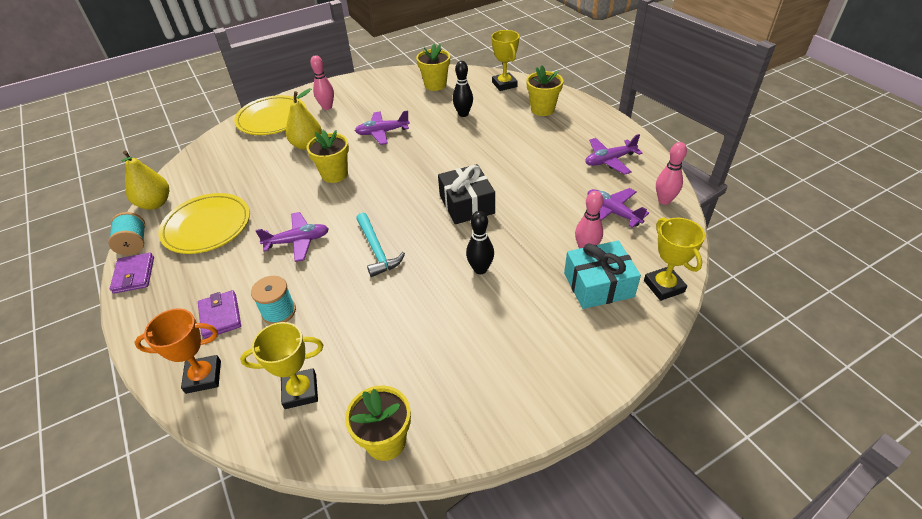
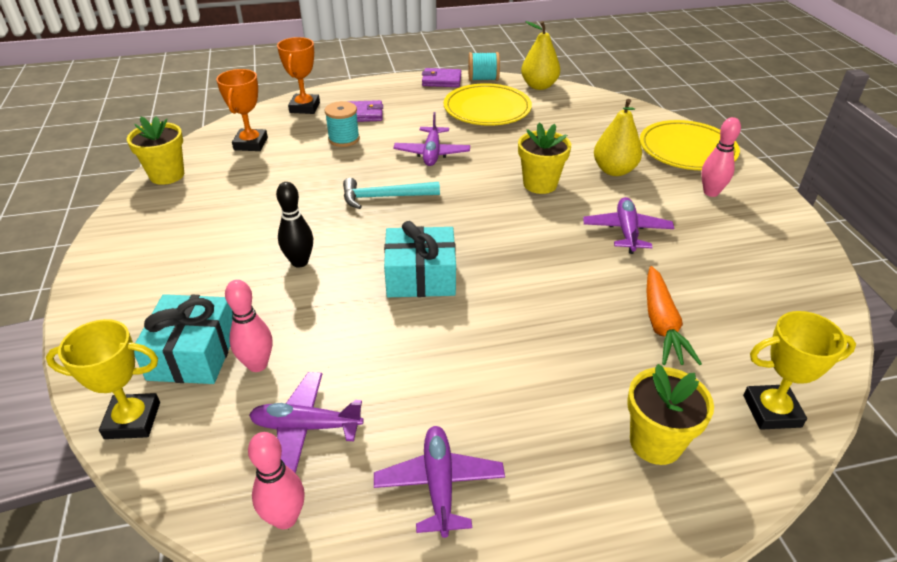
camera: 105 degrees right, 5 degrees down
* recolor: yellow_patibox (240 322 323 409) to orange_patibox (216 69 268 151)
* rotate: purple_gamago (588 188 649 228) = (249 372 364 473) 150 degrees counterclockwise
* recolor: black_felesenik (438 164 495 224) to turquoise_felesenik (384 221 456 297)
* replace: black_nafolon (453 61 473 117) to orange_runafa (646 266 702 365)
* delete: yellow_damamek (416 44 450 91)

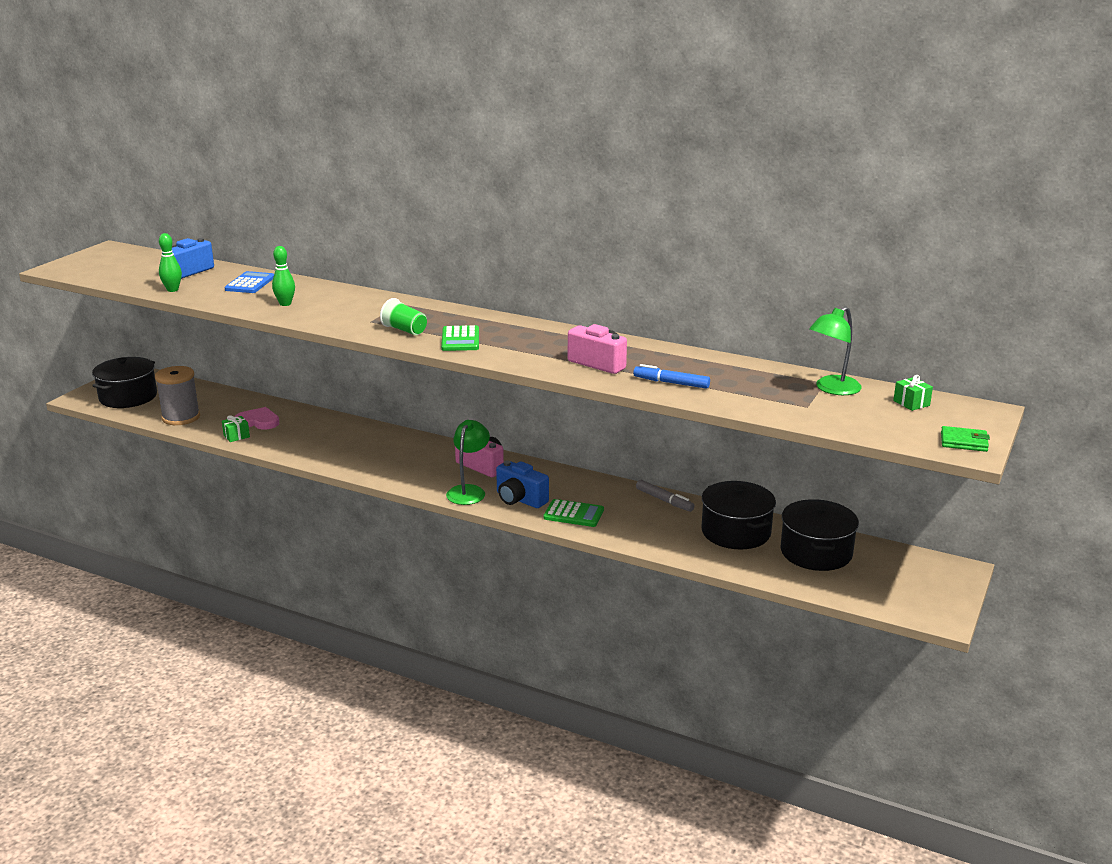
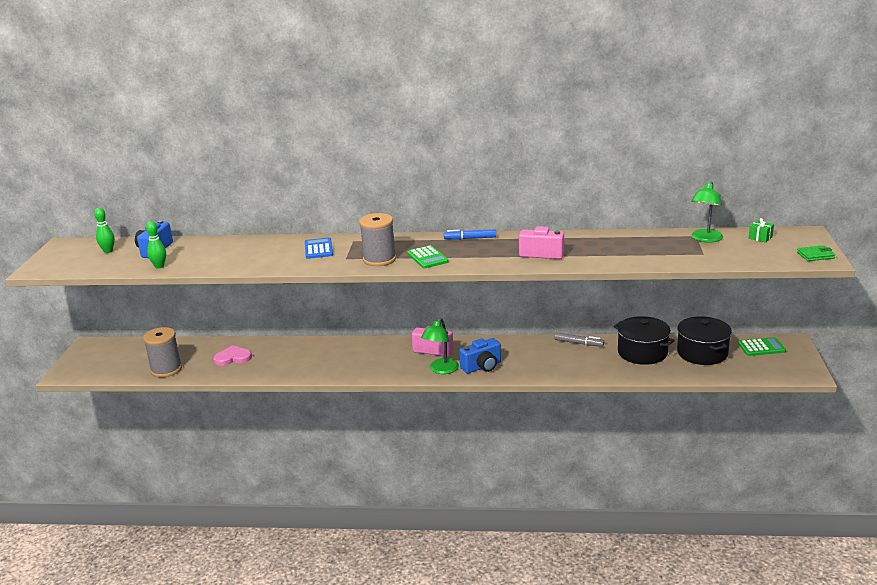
camera: 20 degrees left, 0 degrees up
* move: green_nafolon (272 246 295 306) to (94 208 115 253)
* move: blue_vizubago (225 271 274 293) to (304 237 333 259)
* replace: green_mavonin (380 298 427 335) to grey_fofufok (359 213 396 266)
* rotate: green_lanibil (446 420 490 505) = (421 318 459 374) 150 degrees counterclockwise
* move: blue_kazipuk (633 364 710 389) to (444 229 496 240)
* rotate: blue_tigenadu (496 461 549 508) = (459 338 501 373) 45 degrees counterclockwise
* move: green_vizubago (543 499 604 527) to (738 337 786 356)
* delete: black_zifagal (92 357 157 408)
* delete: green_felesenik (222 415 250 442)

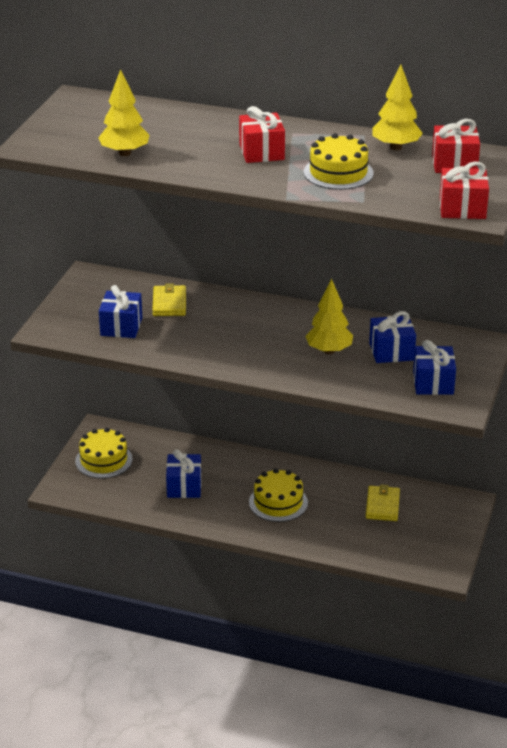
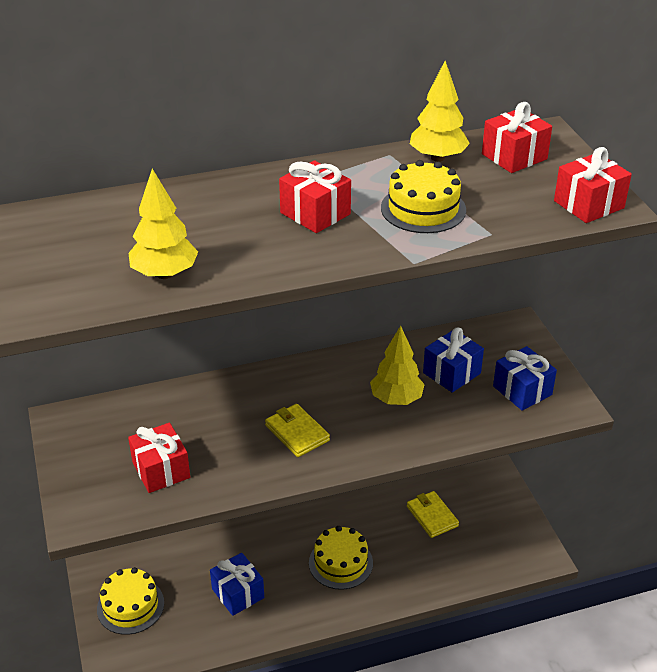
camera: 35 degrees left, 5 degrees up
* recolor: blue_felesenik (99 285 142 338) to red_felesenik (128 423 190 493)
* move: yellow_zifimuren (152 284 186 316) to (265 404 330 457)

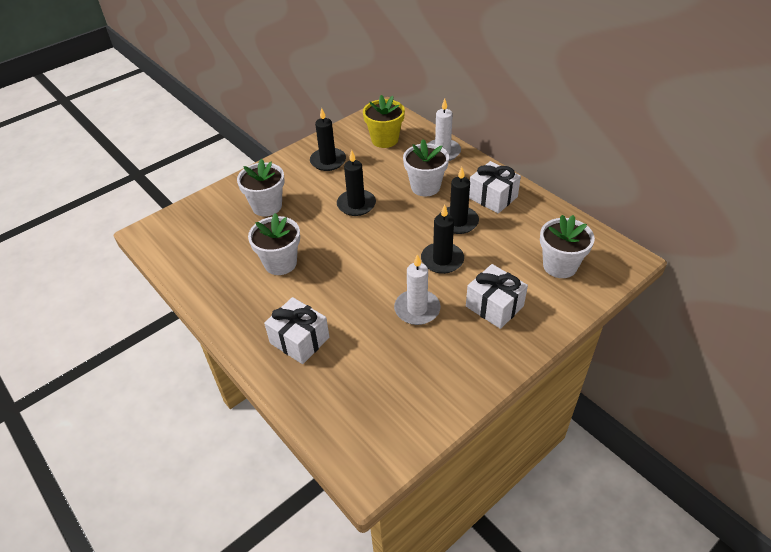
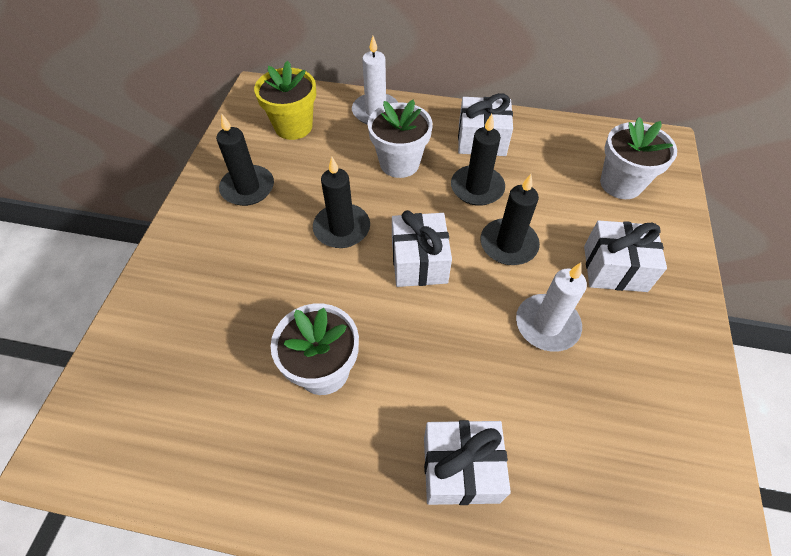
camera: 40 degrees left, 10 degrees up
* insert: white_felesenik (392 210 452 287)
* delete: white_damamek (237 159 285 217)

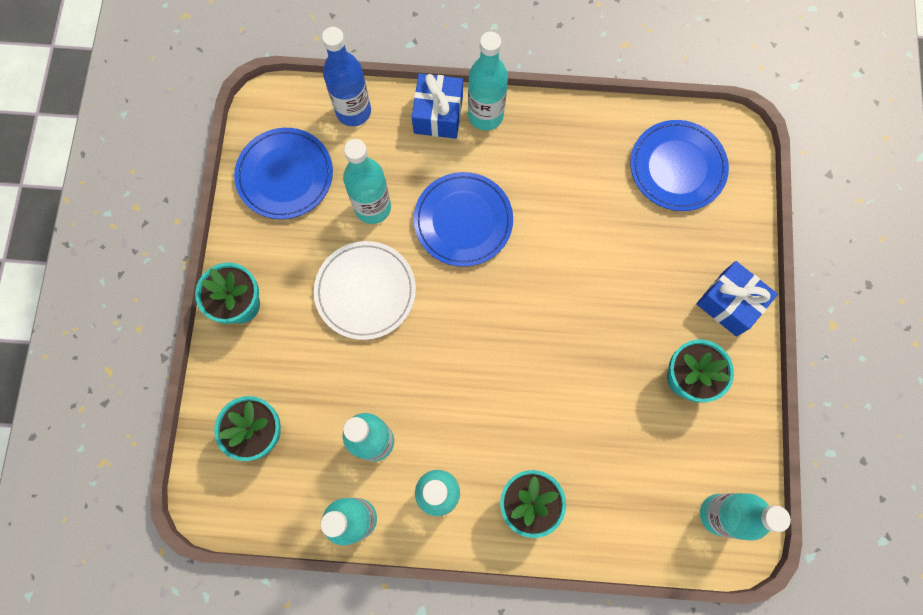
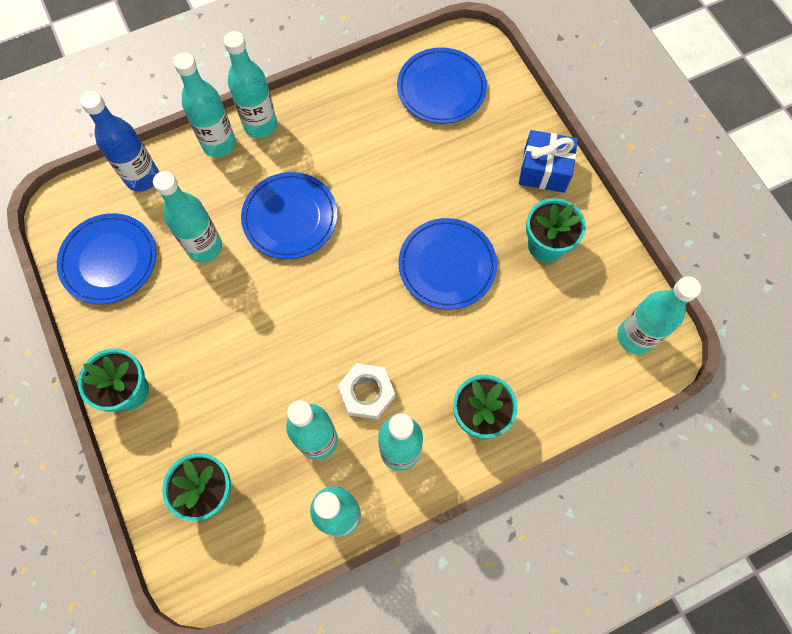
camera: 30 degrees left, 5 degrees down
* replace: blue_felesenik (412 73 463 139) to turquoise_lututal (173 52 236 157)
* insert: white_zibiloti (338 363 395 420)
* insert: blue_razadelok (398 218 497 310)
* delete: white_razadelok (314 241 416 340)

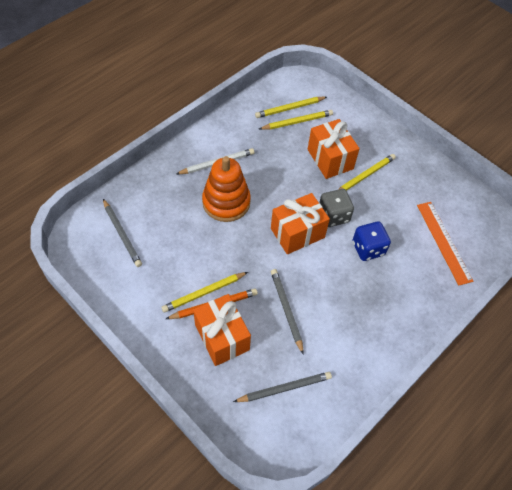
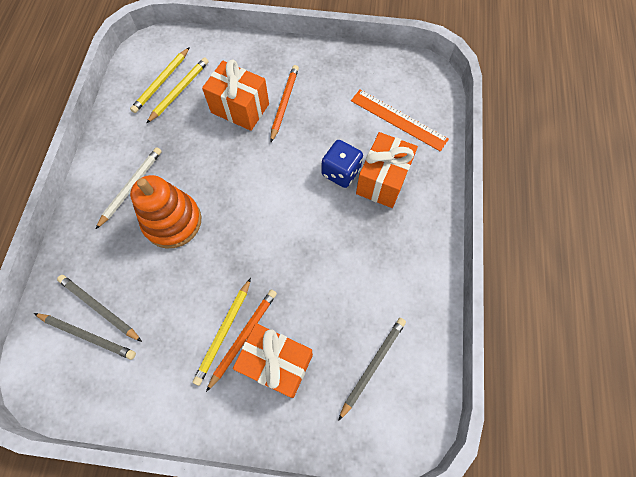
camera: 35 degrees left, 10 degrees up
* move: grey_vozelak (271 269 304 355) to (57 275 142 342)
* recolor: yellow_vozelak (338 154 396 191) to orange_vozelak (270 65 299 142)
* move: orange_felesenik (271 193 330 254) to (356 132 418 208)
* delete: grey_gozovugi (319 189 354 227)

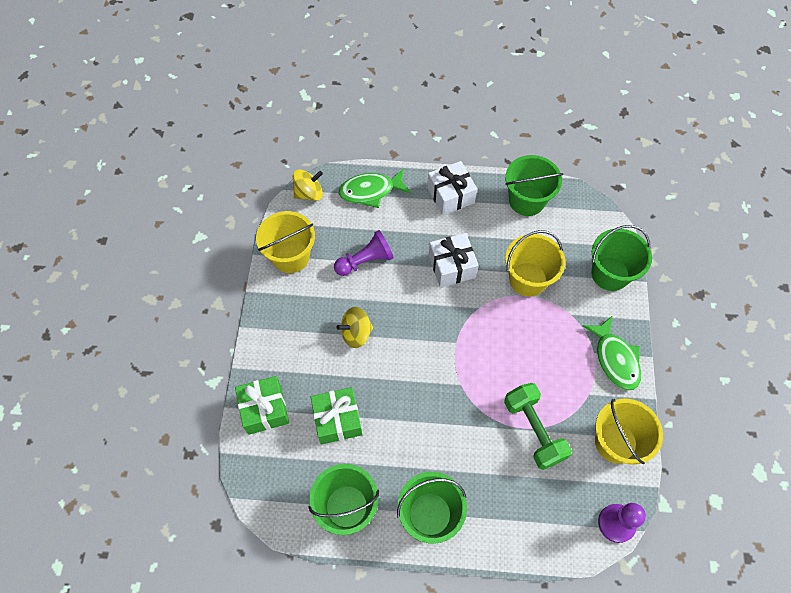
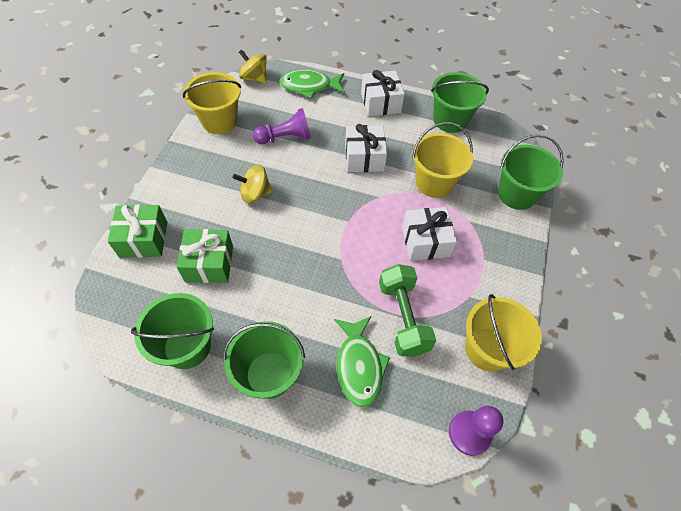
camera: 10 degrees right, 5 degrees down
* rotate: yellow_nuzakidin (293 169 323 201) = (239 50 267 83) 135 degrees counterclockwise
* move: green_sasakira (583 315 641 391) to (334 316 390 407)
* insert: white_felesenik (402 207 457 261)

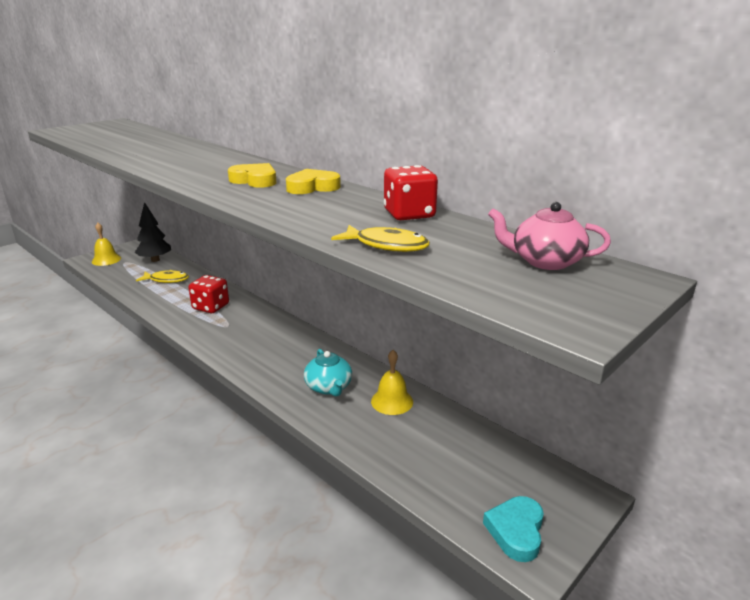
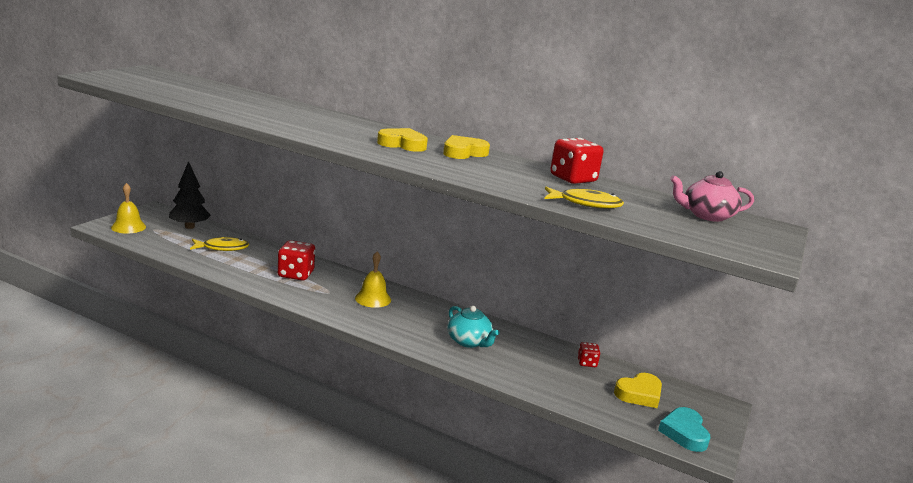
camera: 20 degrees left, 5 degrees down
* move: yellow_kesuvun (371 350 413 415) to (355 252 391 308)
* insert: red_gozovugi (577 342 600 367)
* insert: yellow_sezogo (614 373 662 408)

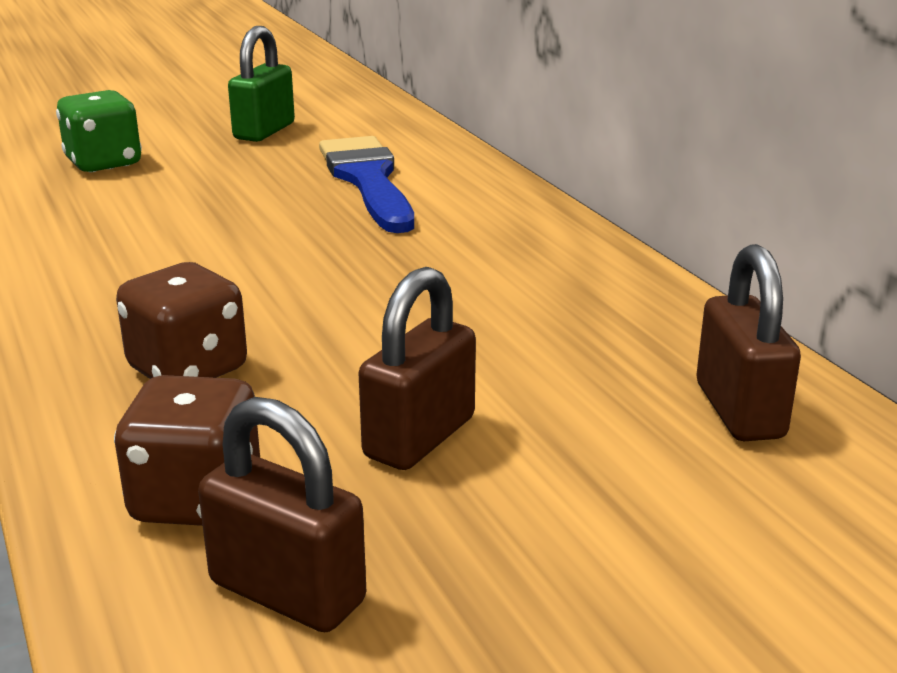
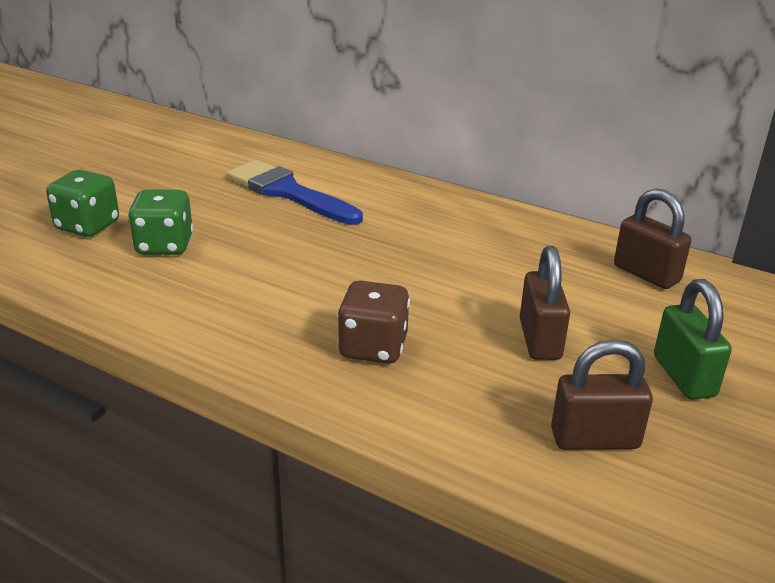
camera: 35 degrees left, 5 degrees up
* insert: green_gozovugi (128 189 193 255)
* move: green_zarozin (228 26 295 142) to (654 279 732 400)
* delete: brown_gozovugi (114 375 260 526)

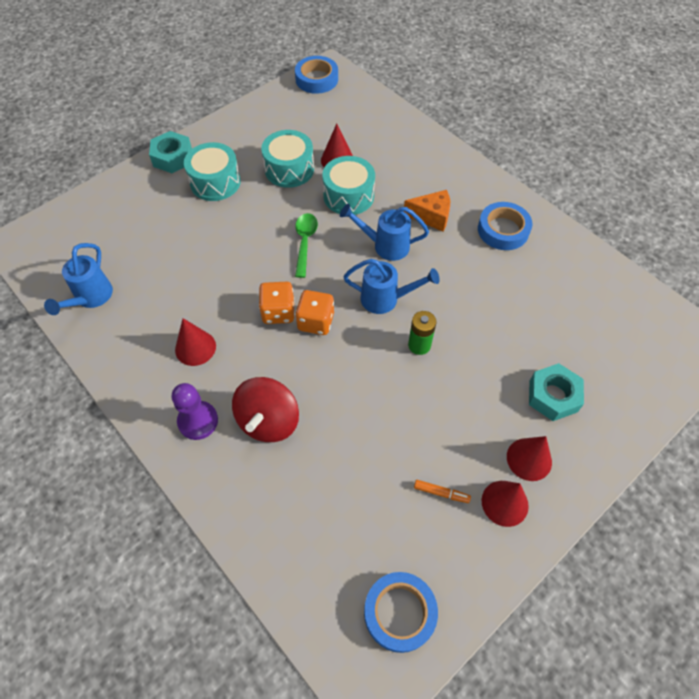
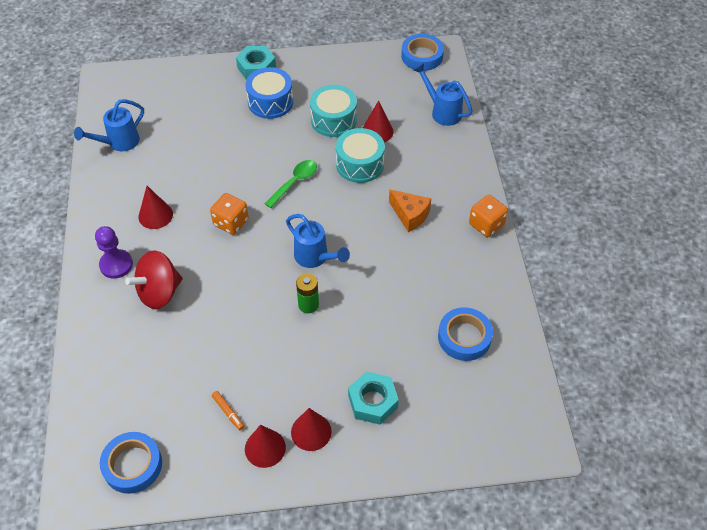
camera: 35 degrees right, 5 degrees down
* recolor: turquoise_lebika (184 142 241 201) to blue_lebika (246 67 293 119)
* move: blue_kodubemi (340 204 429 261) to (414 63 473 126)
* move: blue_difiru (478 202 532 250) to (438 307 493 361)
* move: orange_gozovugi (295 290 334 335) to (469 195 508 237)

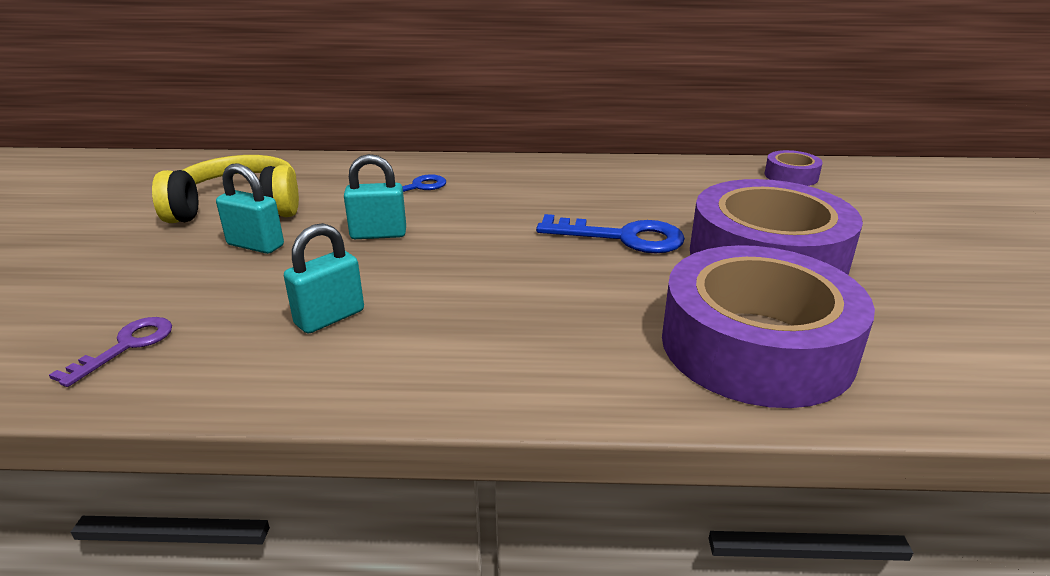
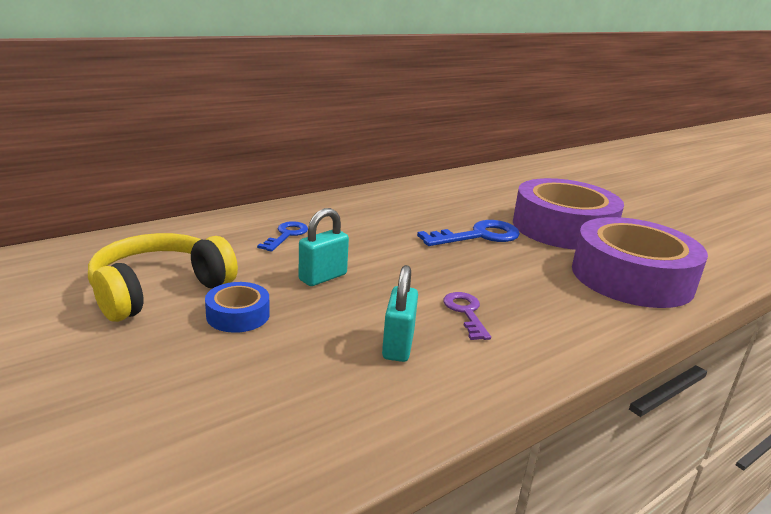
camera: 40 degrees left, 5 degrees down
* replace: turquoise_zarozin (216 163 284 254) to blue_difiru (205 282 270 333)
* move: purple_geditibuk (49 317 172 387) to (443 292 491 340)
* delete: purple_difiru (764 150 823 186)

